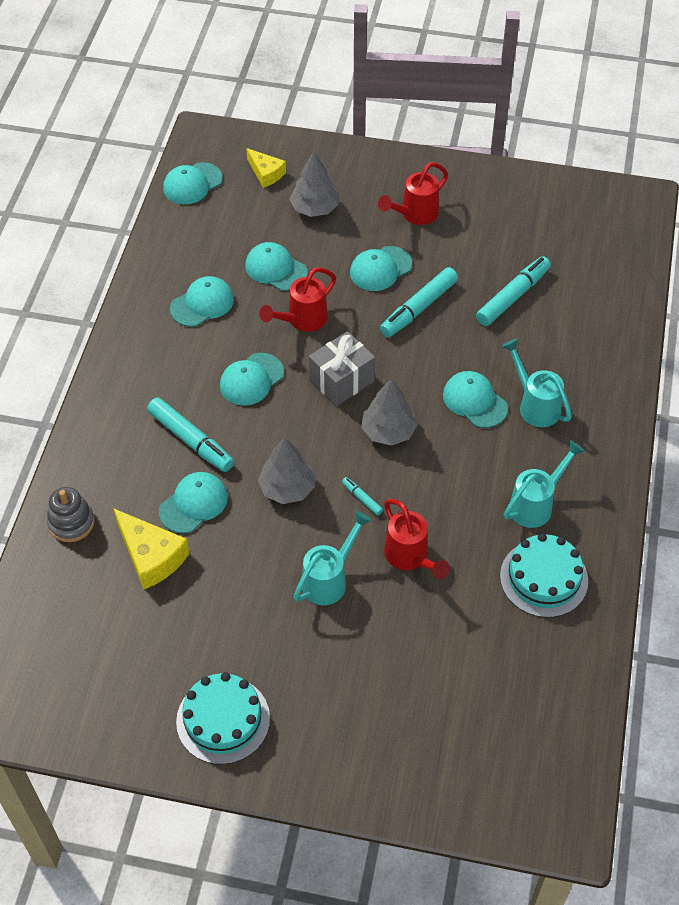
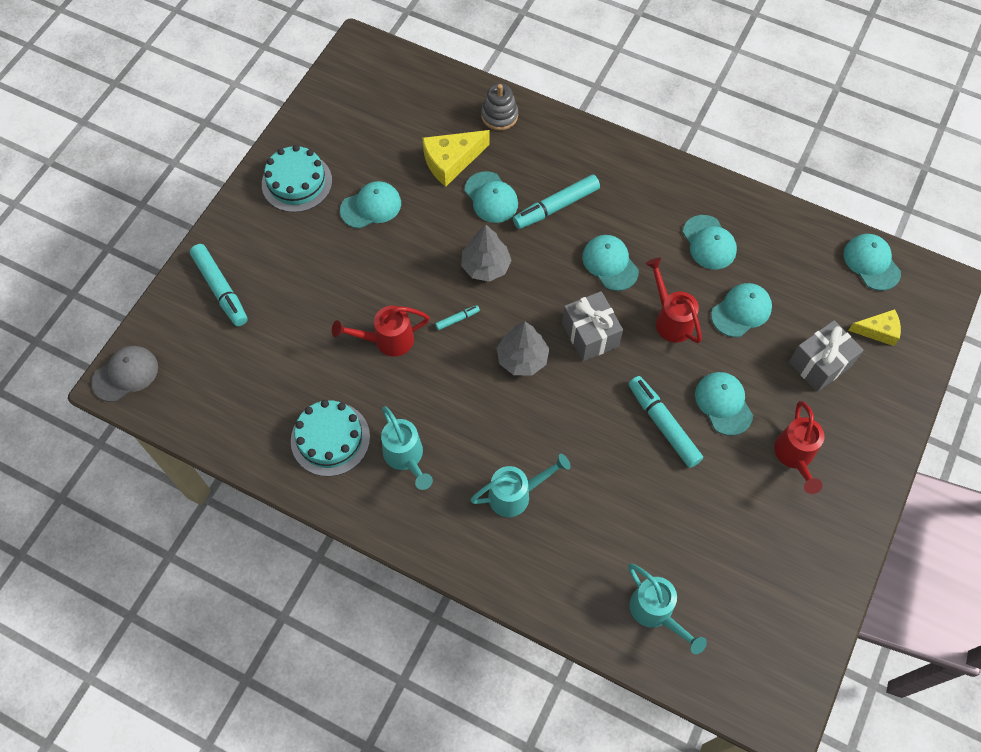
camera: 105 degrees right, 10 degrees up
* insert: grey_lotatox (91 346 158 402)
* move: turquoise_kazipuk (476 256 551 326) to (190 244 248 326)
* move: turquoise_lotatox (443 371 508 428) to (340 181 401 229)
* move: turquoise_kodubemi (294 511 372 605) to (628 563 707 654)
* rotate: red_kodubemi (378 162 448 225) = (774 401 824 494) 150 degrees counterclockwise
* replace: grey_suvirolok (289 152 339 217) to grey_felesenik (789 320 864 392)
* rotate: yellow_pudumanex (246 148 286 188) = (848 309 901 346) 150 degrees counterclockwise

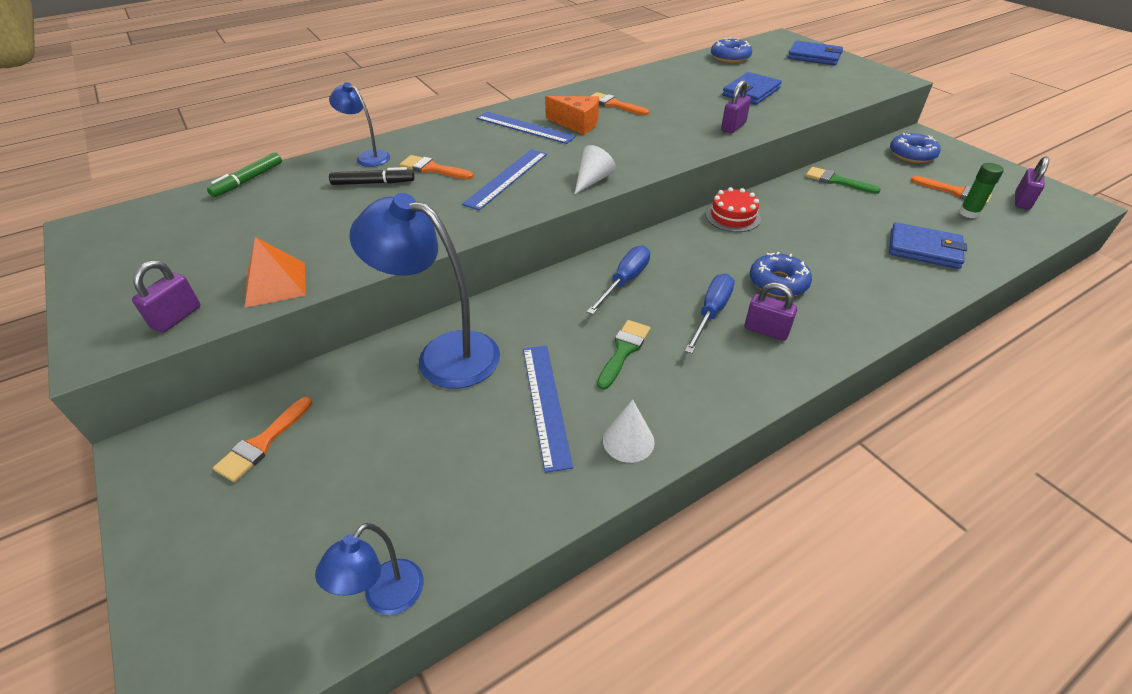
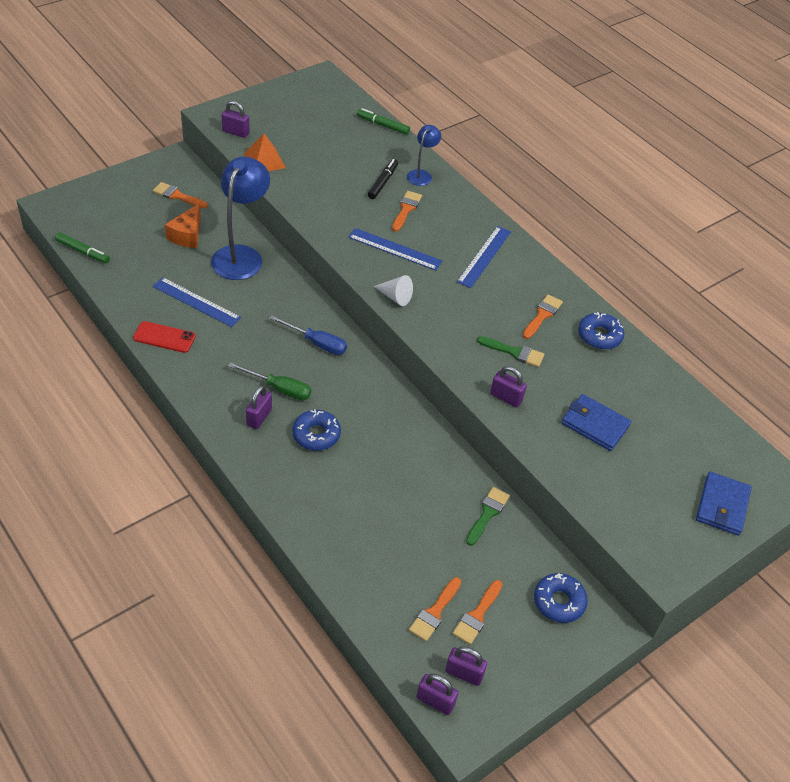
camera: 80 degrees right, 5 degrees up
* replace: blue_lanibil (315 523 424 615) to green_kazipuk (55 233 110 263)
* replace: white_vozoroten (603 399 655 463) to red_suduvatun (133 321 196 353)
* rotate: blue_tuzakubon (523 346 573 473) = (153 277 241 327) 45 degrees clockwise
* move: orange_pudumanex (545 96 599 135) to (165 203 201 248)
* recolor: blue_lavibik (685 274 735 354) to green_lavibik (228 362 311 400)
* rotate: black_kazipuk (329 167 415 185) = (368 159 398 199) 150 degrees counterclockwise
* replace: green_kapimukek (959 163 1004 218) to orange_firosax (409 577 461 641)
* insert: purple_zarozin (417 674 458 715)
* move: green_firosax (597 320 650 390) to (477 336 544 367)
* move: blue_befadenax (711 38 752 63) to (578 312 624 350)
* delete: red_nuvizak (706 187 761 232)
* delete: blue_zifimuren (889 222 967 269)

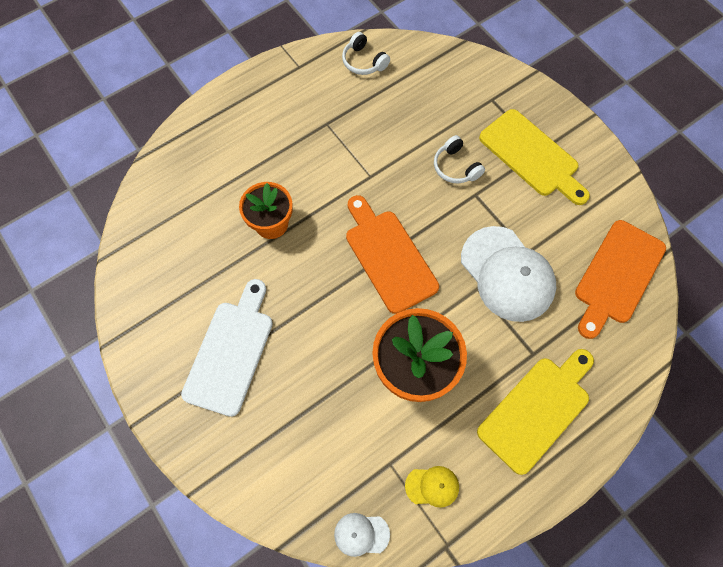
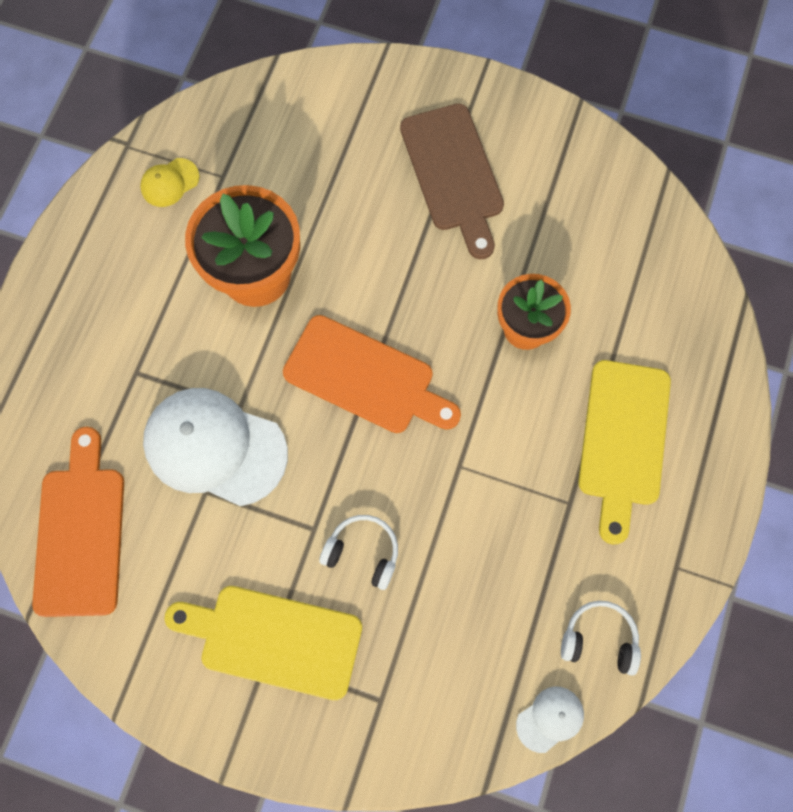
camera: 145 degrees right, 5 degrees up
* recolor: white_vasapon (181 279 273 417) to brown_vasapon (400 104 504 259)
* move: white_lotatox (334 513 390 557) to (516 686 584 753)
* move: yellow_vasapon (477 349 594 475) to (578 360 671 544)

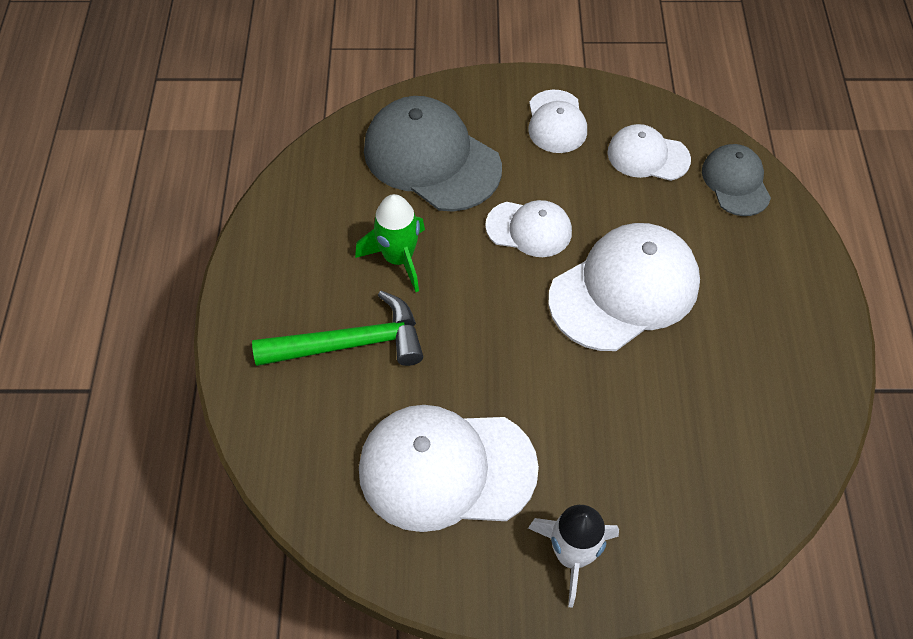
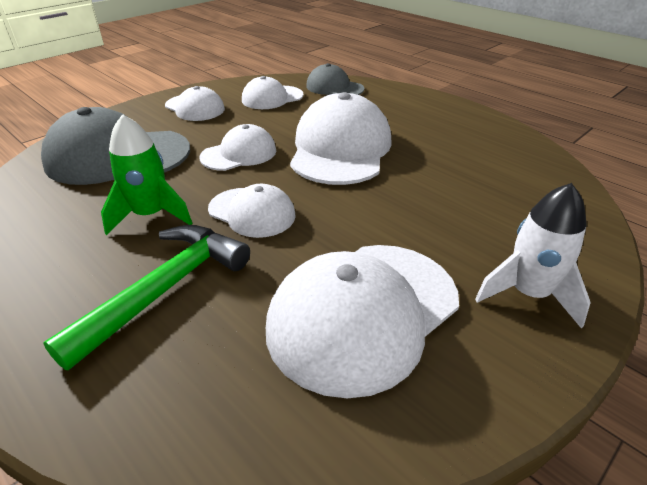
camera: 45 degrees left, 20 degrees down
* insert: white_lotatox (208 184 296 238)

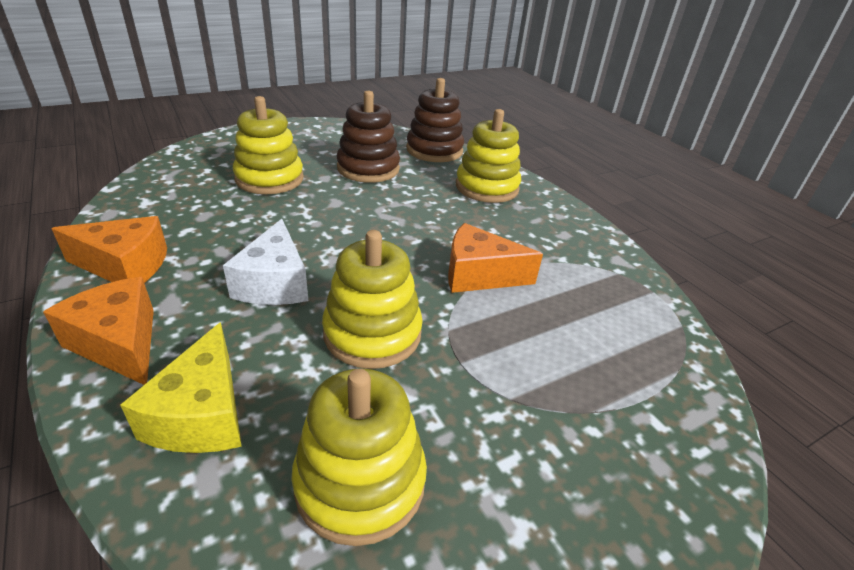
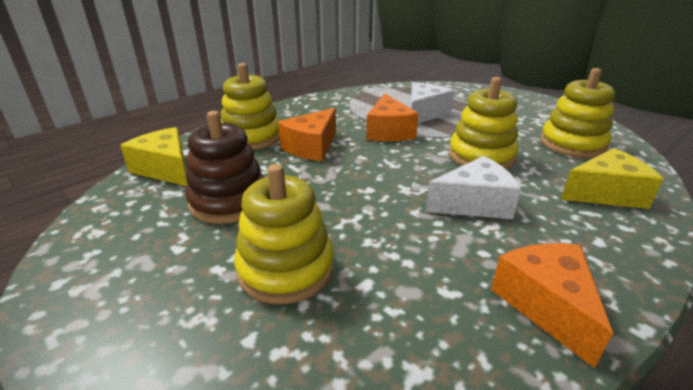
camera: 100 degrees left, 5 degrees down
* replace: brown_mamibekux (406 78 464 162) to yellow_pudumanex (120 127 188 186)
* move: orange_pudumanex (43 277 154 385) to (278 108 336 161)
* insert: white_pudumanex (410 82 454 124)

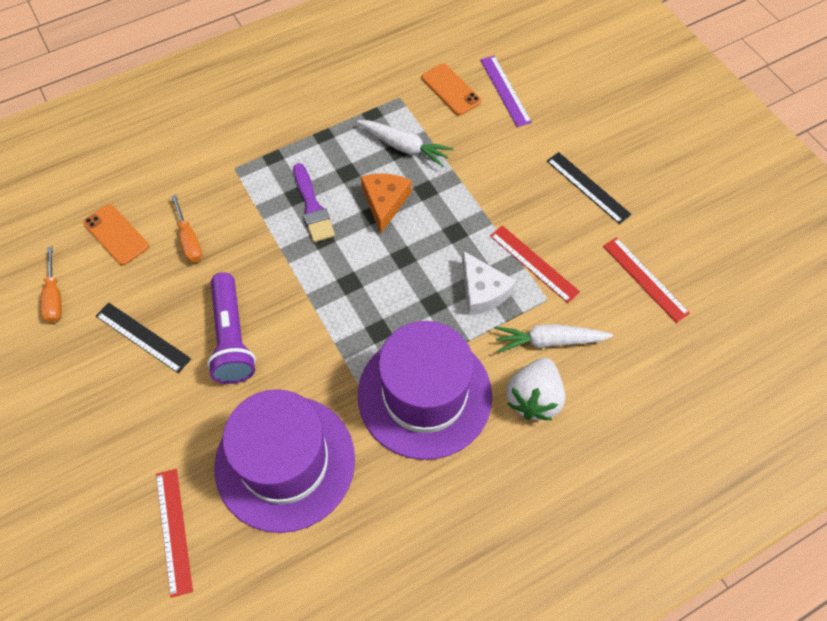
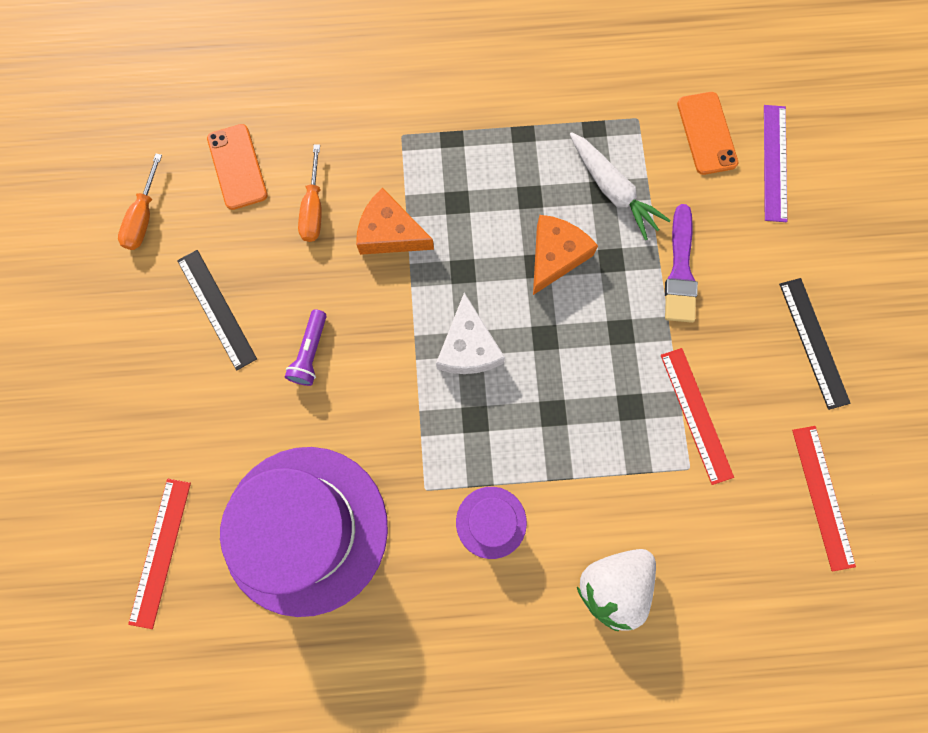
camera: 25 degrees right, 15 degrees up
* resize: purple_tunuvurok (207 272 256 384) = (285 309 327 386) x0.54
* insert: orange_pudumanex (356 187 434 255)
* move: white_pudumanex (462 251 516 315) to (436 293 505 374)
* resize: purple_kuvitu (358 321 492 460) = (456 487 527 559) x0.43
* move: purple_firosax (293 163 335 242) to (665 204 698 323)
* delete: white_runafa (494 324 613 353)

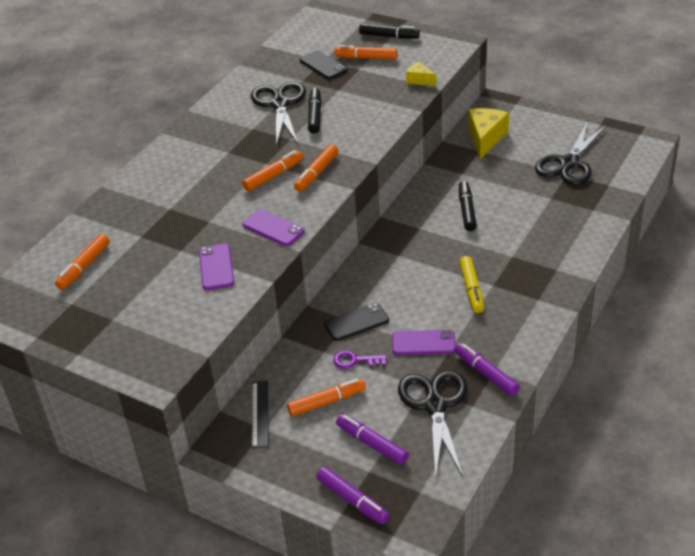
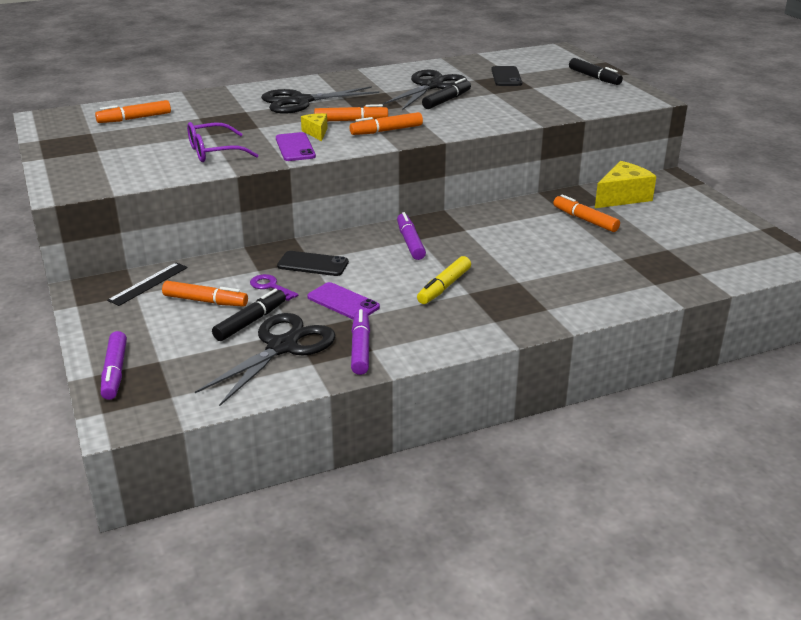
camera: 35 degrees right, 10 degrees down
* replace: purple_suduvatun (199 244 234 290) to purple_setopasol (187 122 259 162)
* move: black_kazipuk (459 181 477 231) to (212 289 286 341)
* move: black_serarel (535 123 606 185) to (261 86 379 113)
* move: yellow_pudumanex (406 62 436 86) to (301 113 328 141)
* move: purple_kazipuk (336 414 409 465) to (397 212 426 260)
* move: orange_kazipuk (335 45 397 60) to (553 194 620 232)

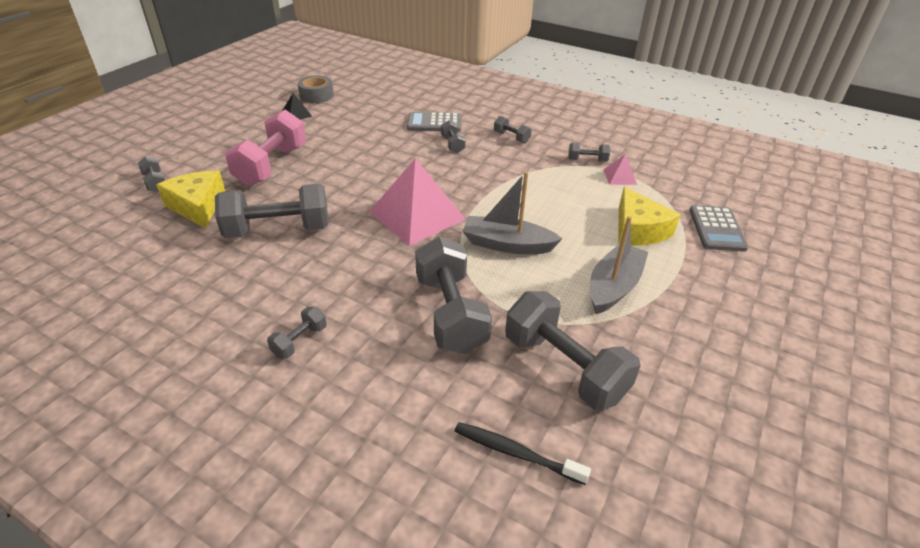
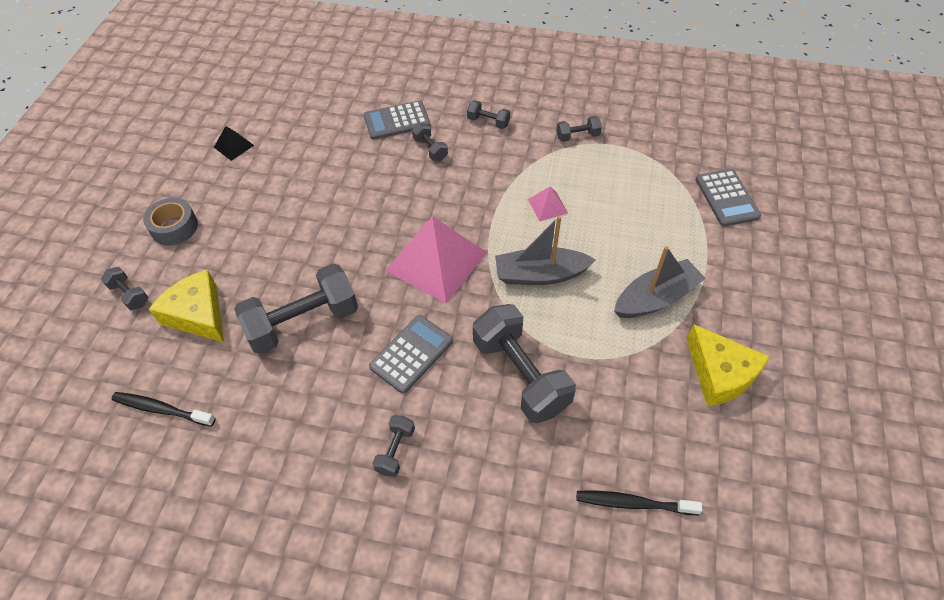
camera: 15 degrees left, 15 degrees up
* insert: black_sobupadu (111 392 216 427)
* move: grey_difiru (298 76 334 103) to (143 198 198 246)
* insert: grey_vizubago (369 315 453 394)
* move: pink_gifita (604 154 637 185) to (528 186 568 221)
* rotate: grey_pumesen (590 216 648 314) = (614 246 706 318) 45 degrees clockwise
* move: yellow_pudumanex (618 187 681 246) to (687 324 770 406)
* delete: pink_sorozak (225 110 306 186)
* delete: grey_sorozak (505 291 641 410)

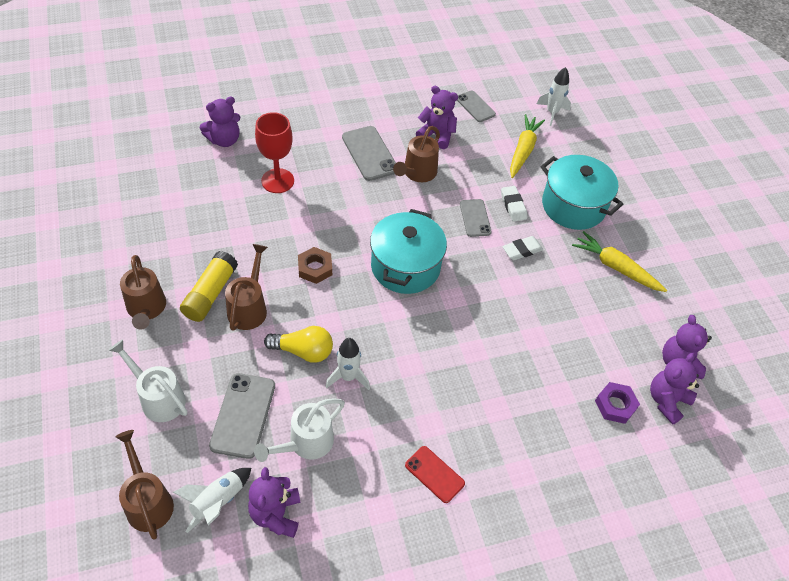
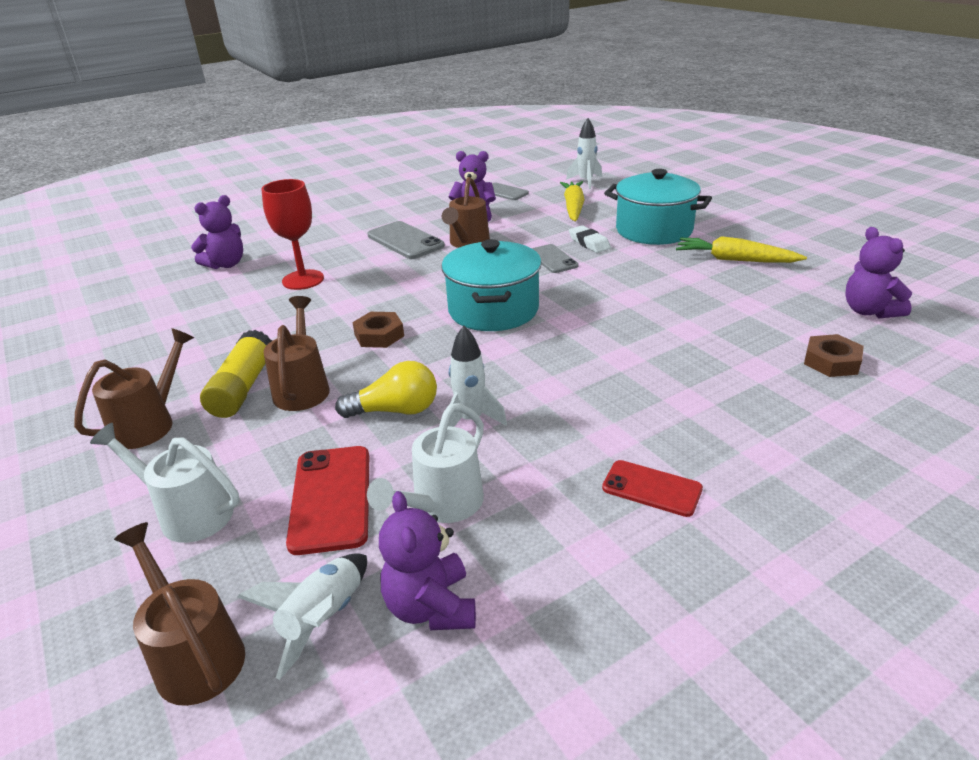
camera: 10 degrees left, 20 degrees down
* rotate: brown_kodubemi (120 255 166 330) = (74 328 194 449) 120 degrees counterclockwise
* recolor: grey_suduvatun (209 373 275 459) to red_suduvatun (286 446 369 555)
* recolor: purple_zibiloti (595 382 640 424) to brown_zibiloti (804 334 864 377)
* delete: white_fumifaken (502 236 543 260)
* delete: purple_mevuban (650 353 699 425)

